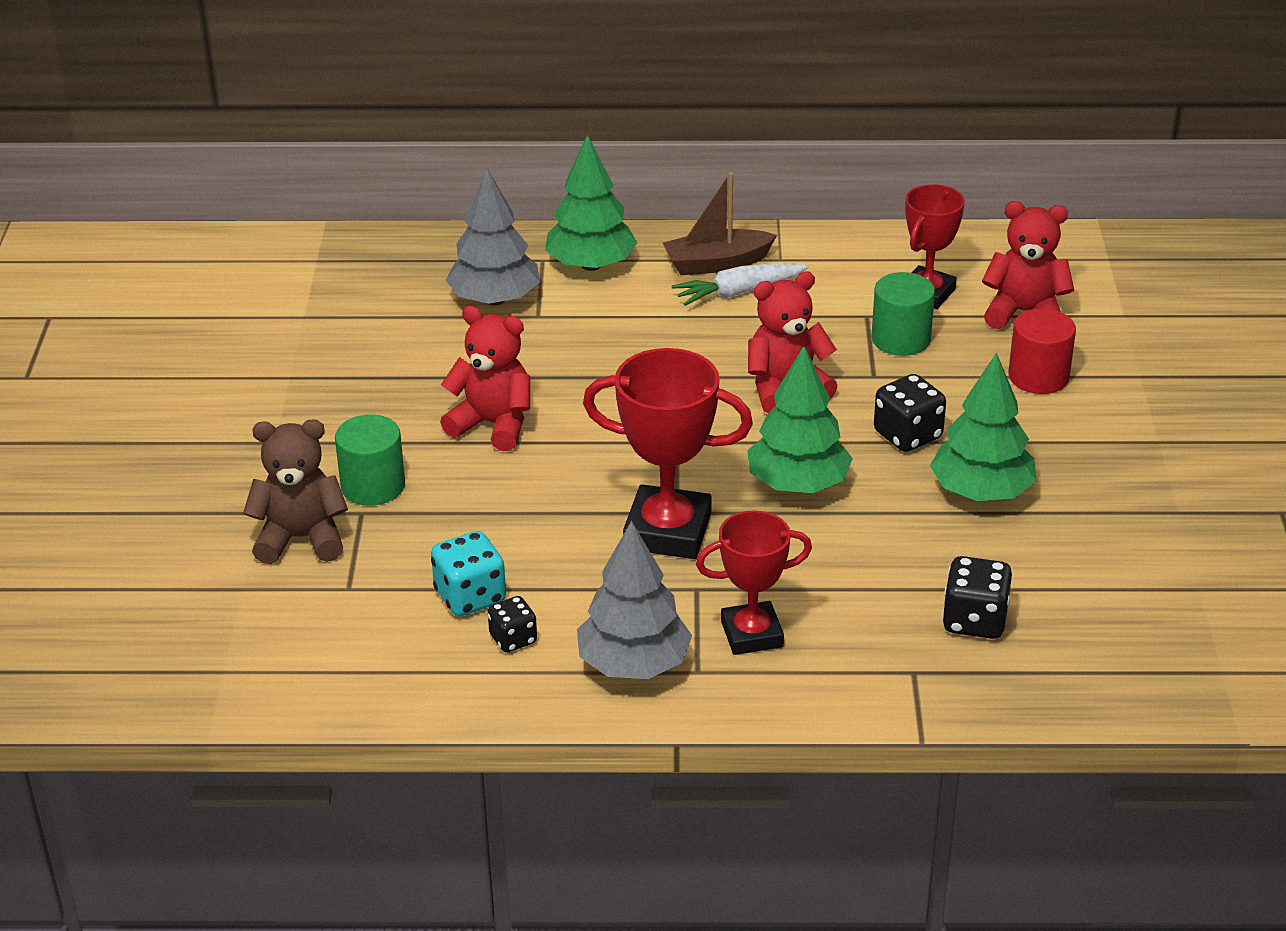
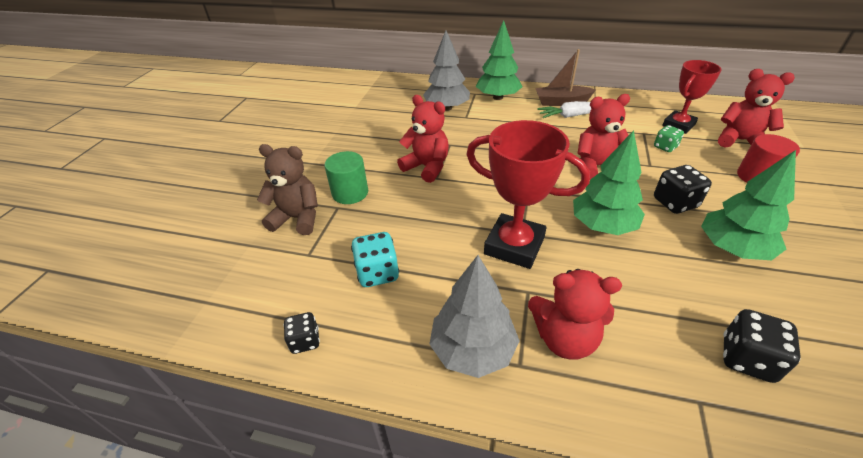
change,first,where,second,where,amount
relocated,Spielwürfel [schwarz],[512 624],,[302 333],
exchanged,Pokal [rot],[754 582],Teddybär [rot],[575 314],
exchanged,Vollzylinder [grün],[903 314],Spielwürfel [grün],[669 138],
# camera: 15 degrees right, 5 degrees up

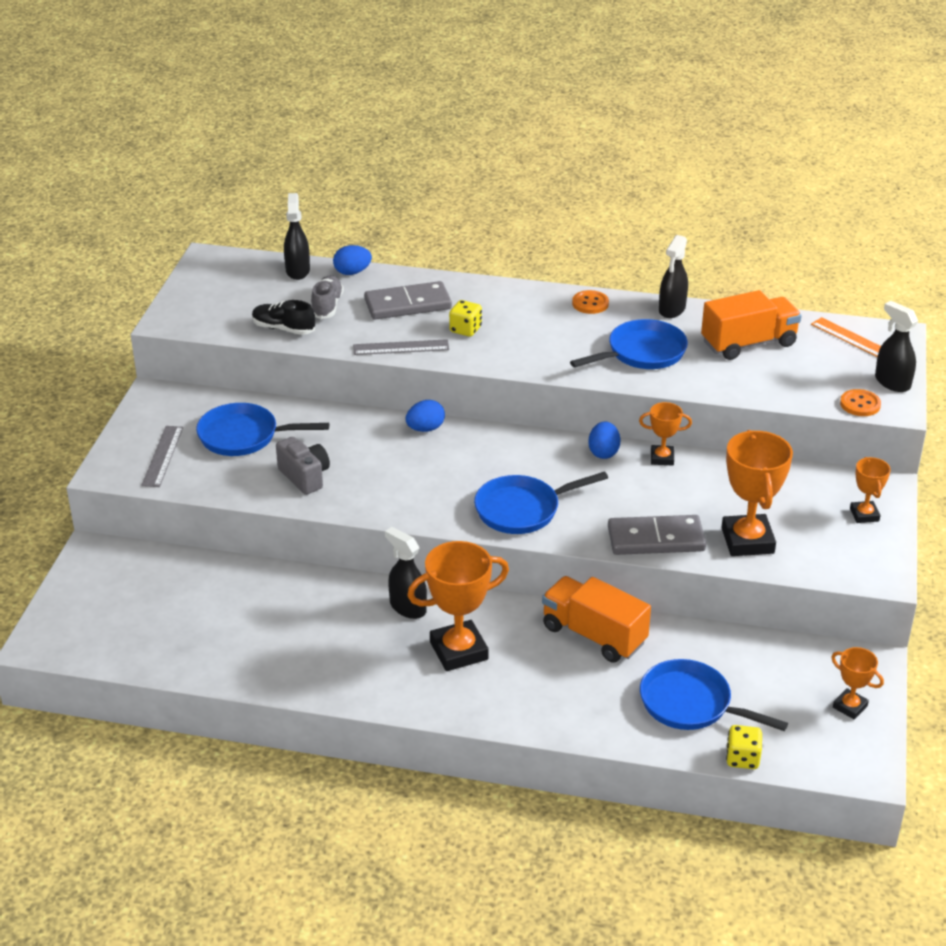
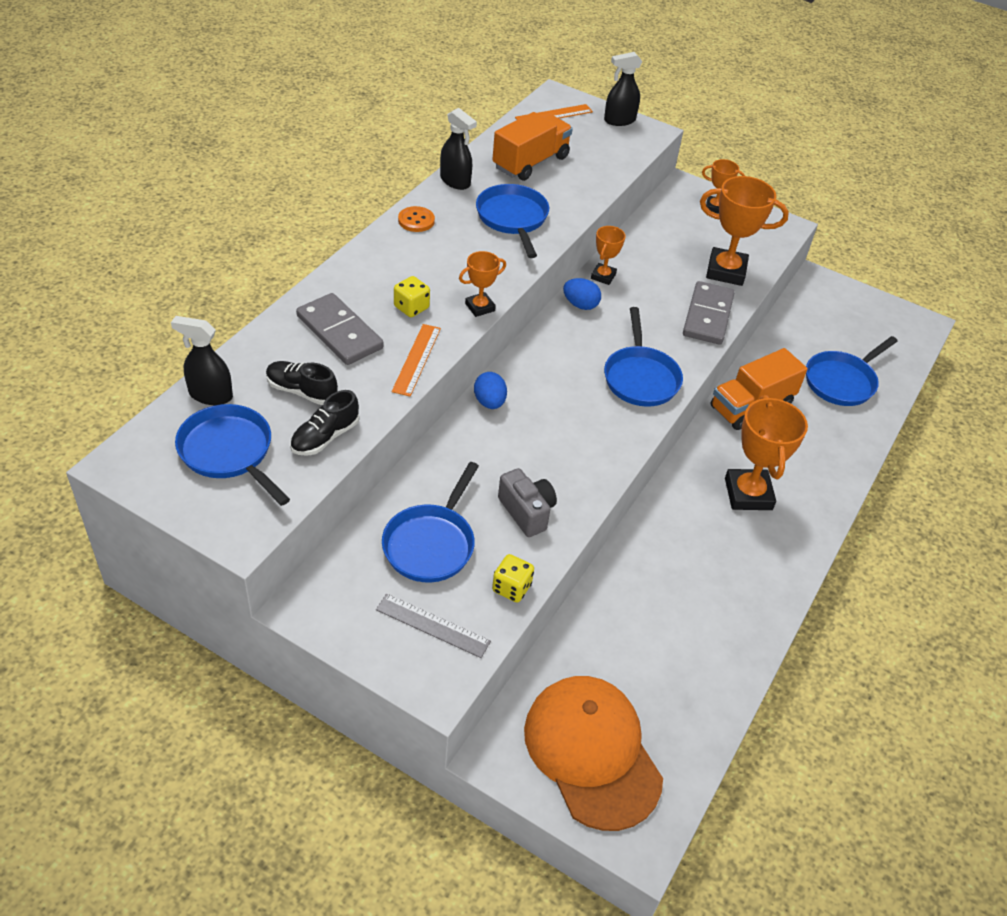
change,first,where,second,where,amount
appeared,,,Pfanne [blau],[232 455],
colour,Schuh [grau],[327 297],Schuh [schwarz],[302 383],
spun,Dominostein [grau],[408 300],,[340 329],45 degrees counterclockwise
colour,Lineal [grau],[401 347],Lineal [orange],[416 360],
relocated,Pokal [orange],[857 683],,[482 284],
spun,Lastwagen [orange],[751 325],,[532 146],45 degrees clockwise
relocated,Spielwürfel [gelb],[744 747],,[513 578],
spun,Kamera [grau],[303 466],,[527 502],75 degrees clockwise
appeared,,,Kappe [orange],[593 753],
missing,Ei [blau],[352 260],,,
missing,Sprühflasche [schwarz],[406 573],,,
missing,Knopf [orange],[860 402],,,
# camera: 75 degrees left, 10 degrees up

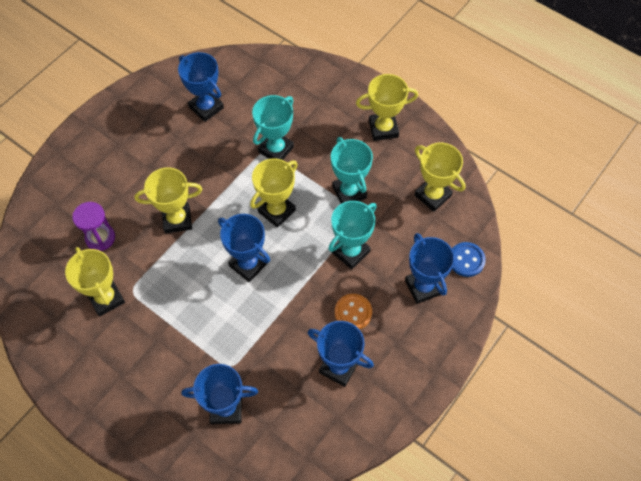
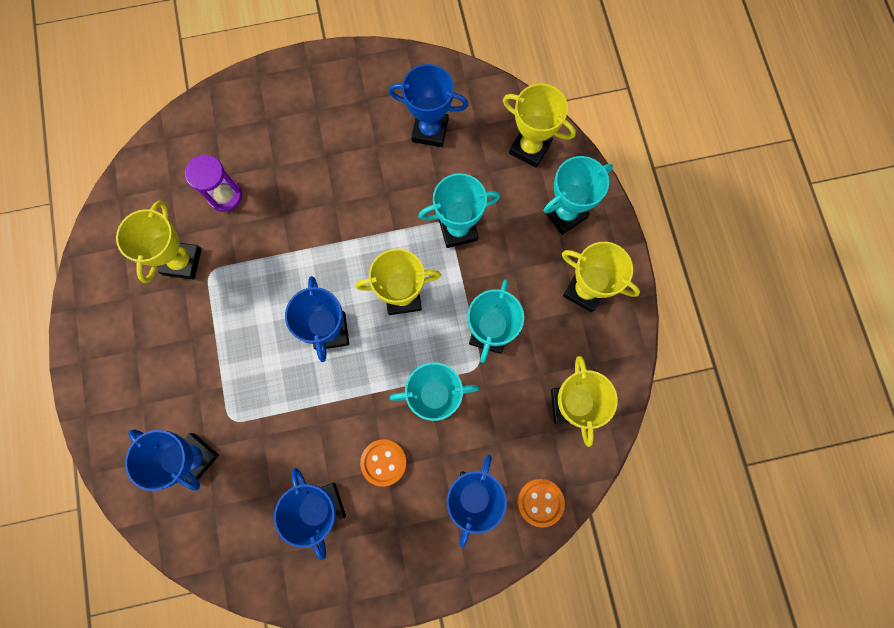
change,first,where,second,where,amount
spun,Pokal [blau],[201 87],,[428 105],75 degrees counterclockwise
relocated,Pokal [gelb],[168 200],,[539 126],
colour,Knopf [blau],[469 259],Knopf [orange],[541 503],
appeared,,,Pokal [türkis],[578 195],
# camera: 40 degrees right, 15 degrees up

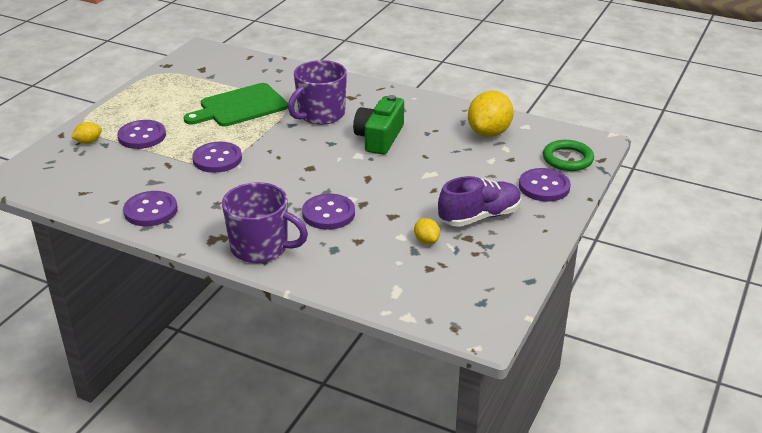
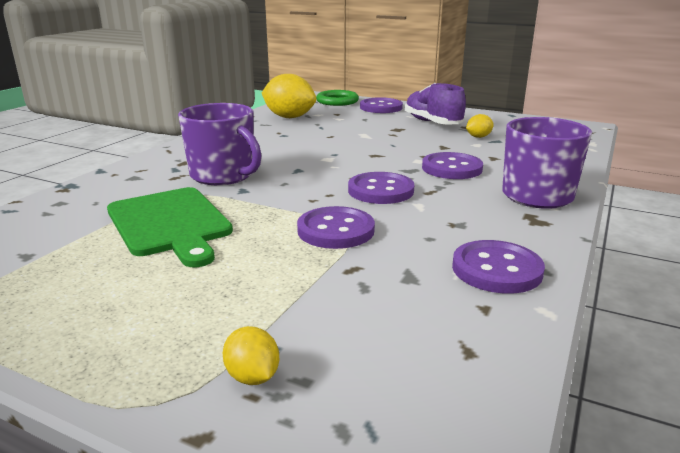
change,first,where,second,where,amount
relocated,Knopf [lila],[141 134],,[381 188],
missing,Kamera [grün],[378 125],,,
# camera: 90 degrees left, 10 degrees down

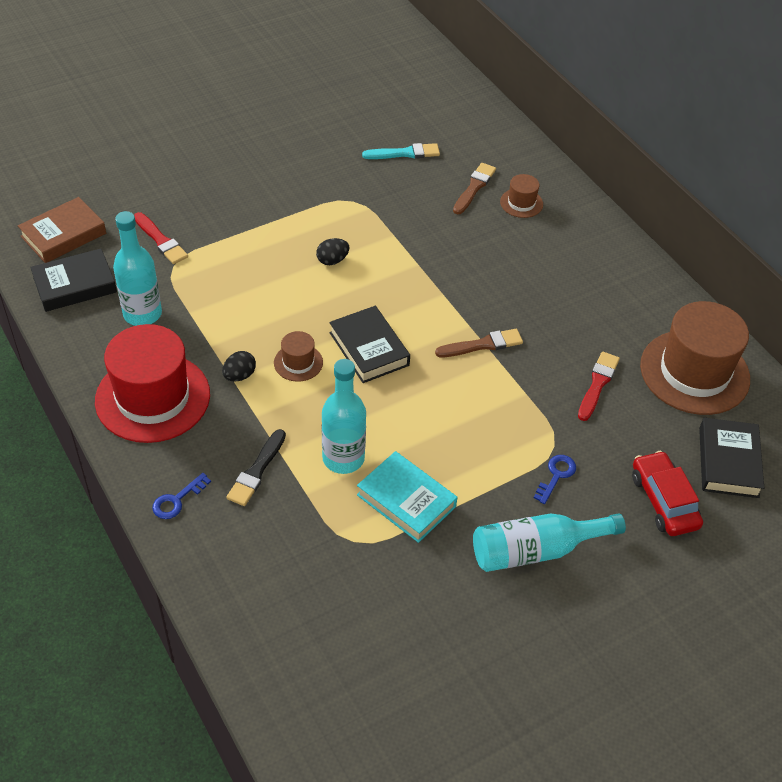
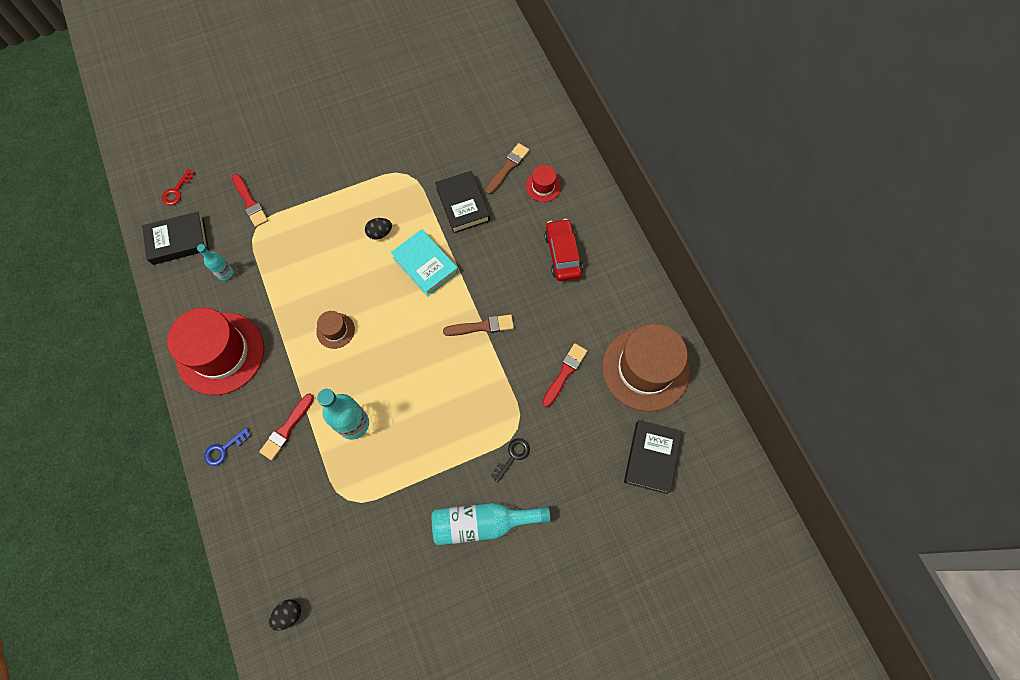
change,first,where,second,where,amount
exchanged,Buch [braun],[62 230],Schlüssel [rot],[178 187],
size,Flasche [türkis],[137 268],,[215 262],x0.56
colour,Pinsel [schwarz],[256 467],Pinsel [rot],[286 427],
relocated,Ei [schwarz],[239 366],,[285 615],
relocated,Buch [türkis],[407 497],,[424 263],
relocated,Buch [schwarz],[369 344],,[462 202],
colour,Schlüssel [blau],[555 479],Schlüssel [schwarz],[510 460],
colour,Hut [braun],[521 196],Hut [rot],[543 183],
relocated,Auto [rot],[667 493],,[563 250],
missing,Pinsel [türkis],[401 151],,,
# camera: 10 degrees right, 20 degrees up

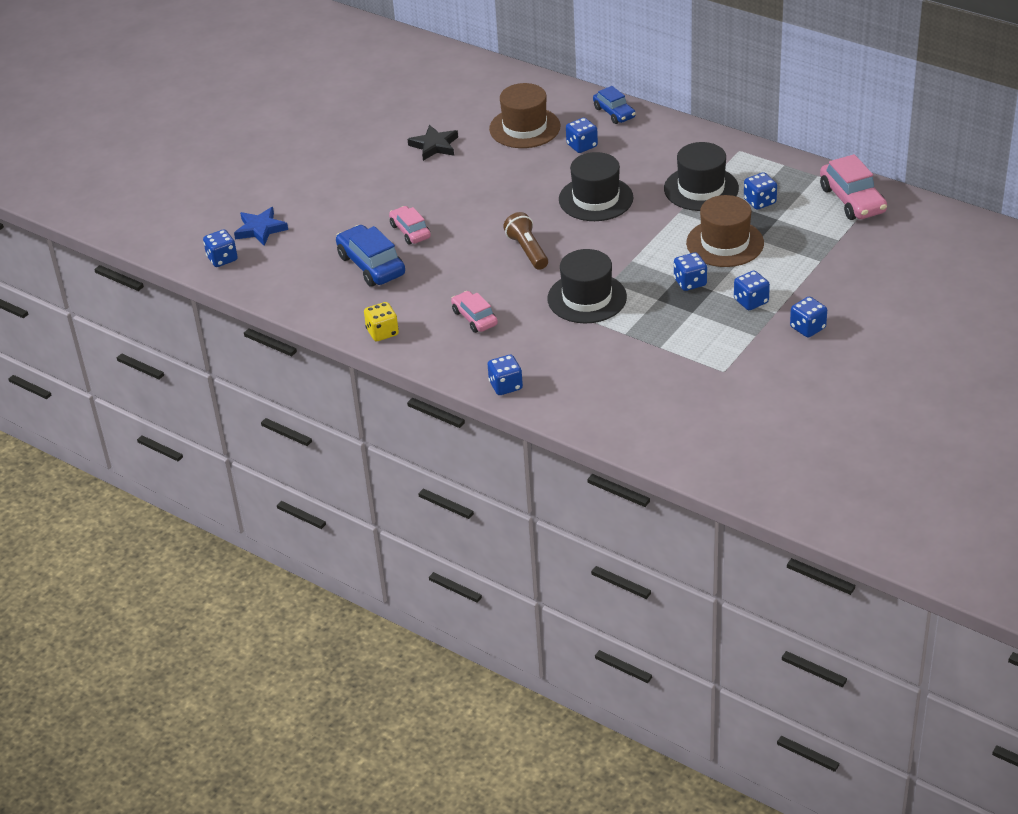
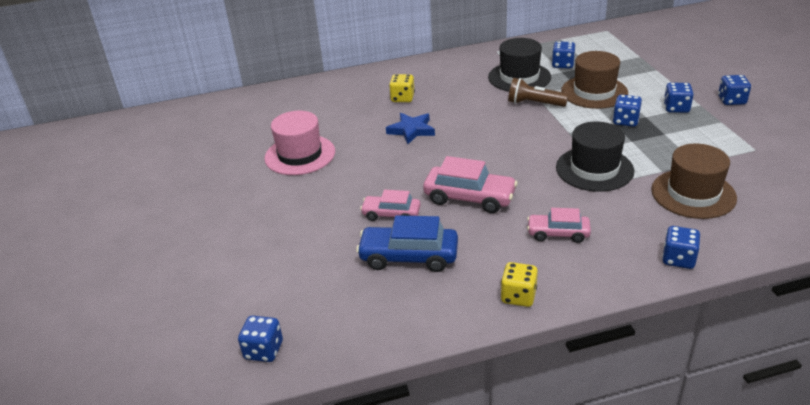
change,first,where,second,where,amount
exchanged,Stern [schwarz],[432 143],Hut [rosa],[299 143],
relocated,Stern [blau],[261 226],,[410 128],
colour,Spielwürfel [blau],[582 135],Spielwürfel [gelb],[402 88],
relocated,Auto [rosa],[853 187],,[470 184],
relocated,Taschenlampe [braun],[525 241],,[538 92],
relocated,Hut [braun],[524 115],,[694 181],
missing,Hut [schwarz],[596 186],,,
missing,Auto [blau],[614 105],,,
# camera: 50 degrees left, 5 degrees down

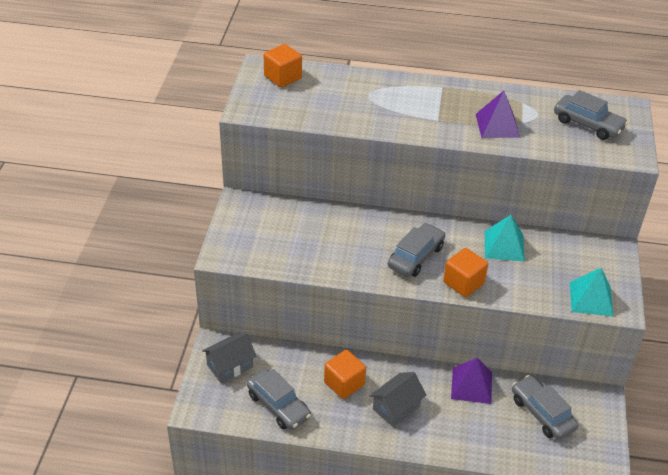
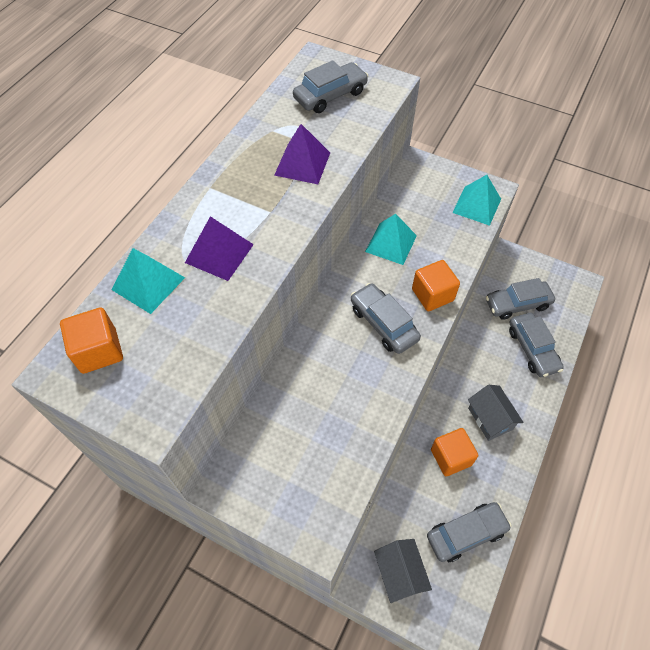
change,first,where,second,where,amount
appeared,,,Pyramide [türkis],[148 281],
relocated,Pyramide [lila],[471 381],,[219 248],
appeared,,,Auto [grau],[536 345],
# camera: 70 degrees left, 15 degrees up

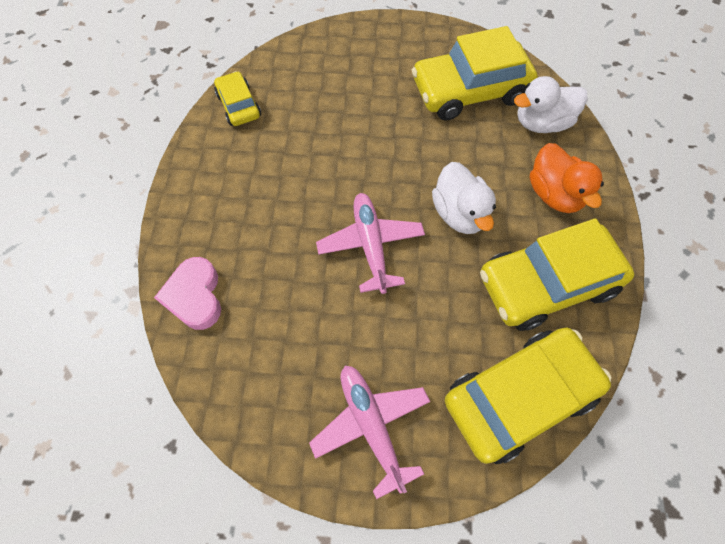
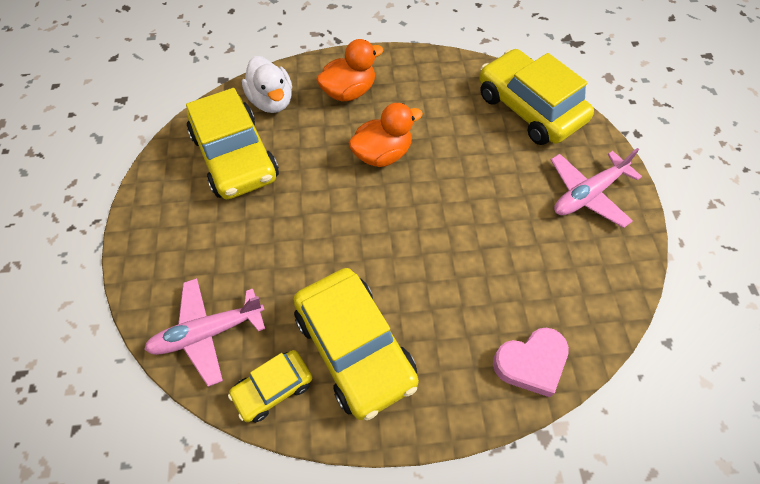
change,first,where,second,where,amount
relocated,Flugzeug [rosa],[370 243],,[204 332],
relocated,Auto [gelb],[557 274],,[356 344],
colour,Ente [weiß],[464 198],Ente [orange],[386 135],
# camera: 100 degrees left, 5 degrees down

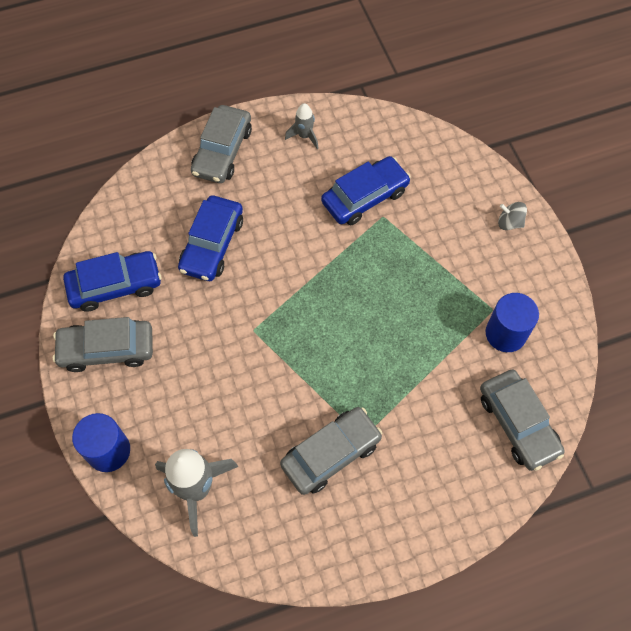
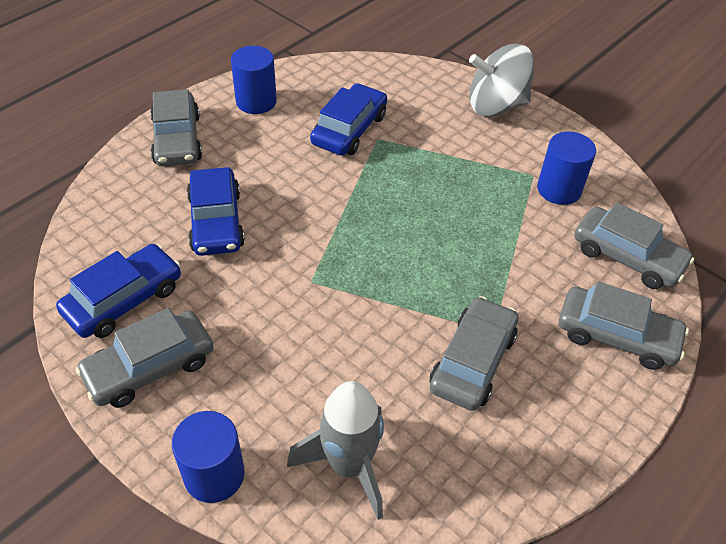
change,first,where,second,where,amount
exchanged,Rakete [grau],[302 126],Vollzylinder [blau],[254 80],
size,Kreisel [grau],[512 216],,[502 80],x2.25
appeared,,,Auto [grau],[624 325],
# camera: 30 degrees left, 15 degrees down

